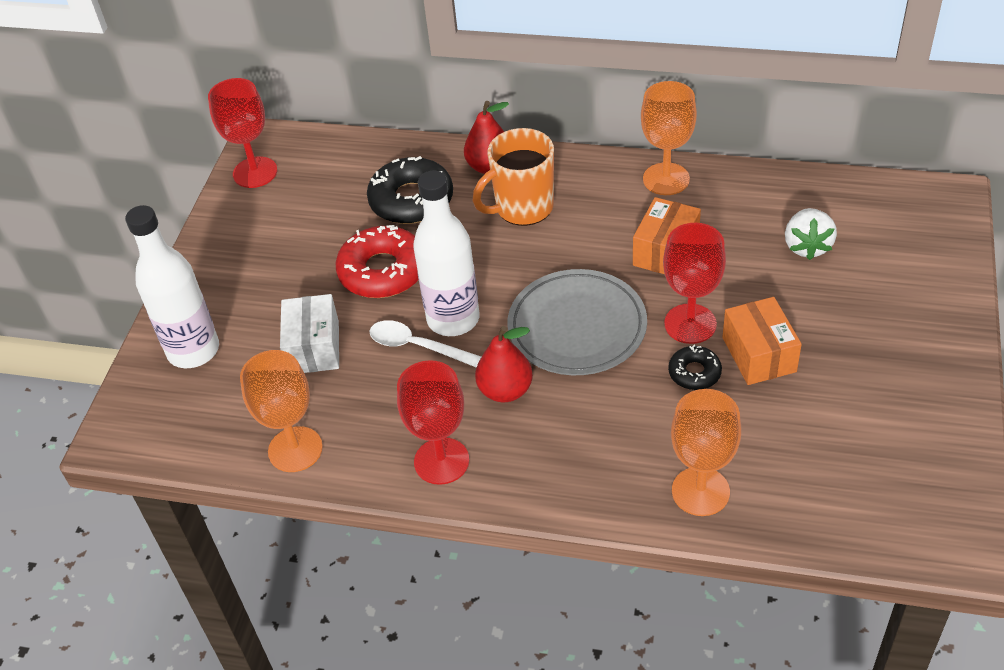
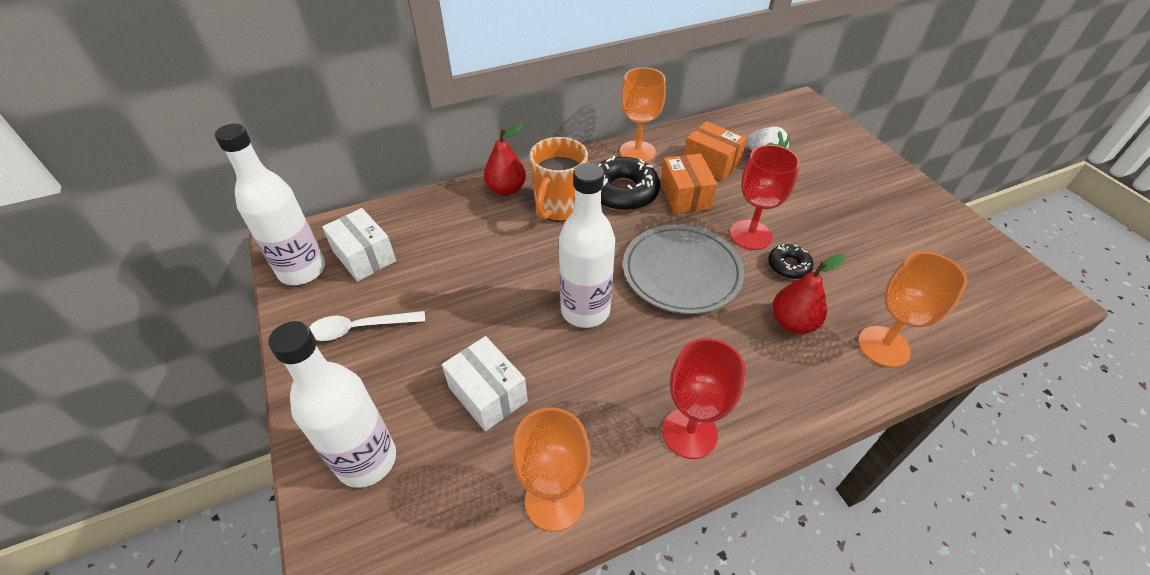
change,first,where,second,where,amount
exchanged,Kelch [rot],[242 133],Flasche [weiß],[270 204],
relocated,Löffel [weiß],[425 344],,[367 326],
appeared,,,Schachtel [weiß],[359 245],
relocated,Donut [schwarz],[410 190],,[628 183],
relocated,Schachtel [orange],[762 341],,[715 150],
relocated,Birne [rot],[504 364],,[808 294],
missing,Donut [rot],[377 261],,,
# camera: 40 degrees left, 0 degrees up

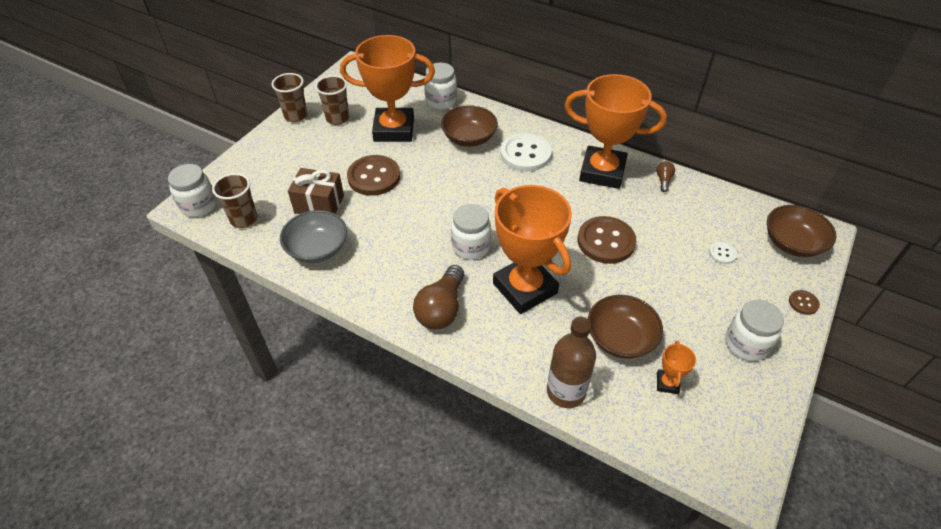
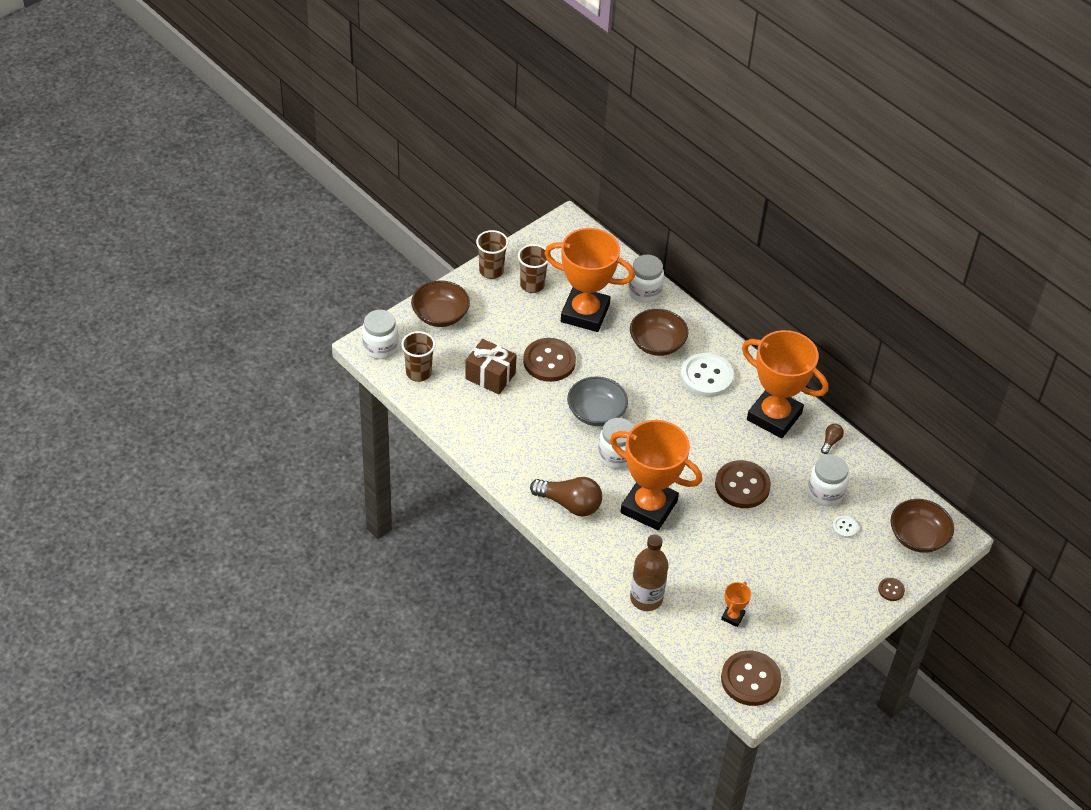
change,first,where,second,where,amount
relocated,Schüssel [braun],[625 327],,[440 303],
spun,Glühbirne [braun],[438 297],,[566 496],105 degrees counterclockwise
relocated,Schüssel [grau],[313 236],,[597 401],
spun,Pokal [orange],[532 249],,[656 475],45 degrees counterclockwise
appeared,,,Knopf [braun],[751 678],
relocated,Einmachglas [weiß],[754 330],,[828 480],
# camera: 15 degrees right, 0 degrees up

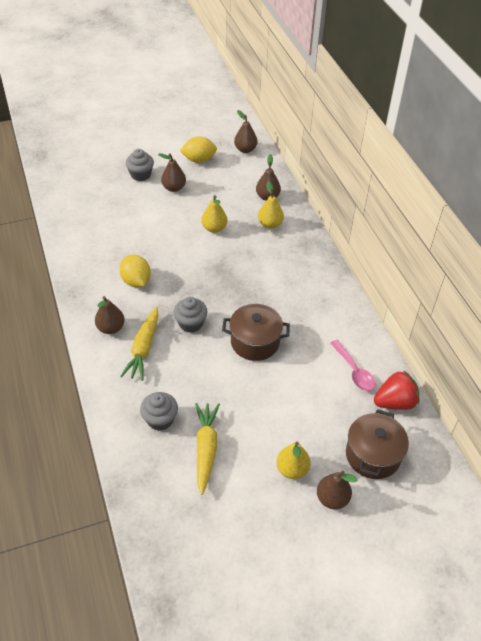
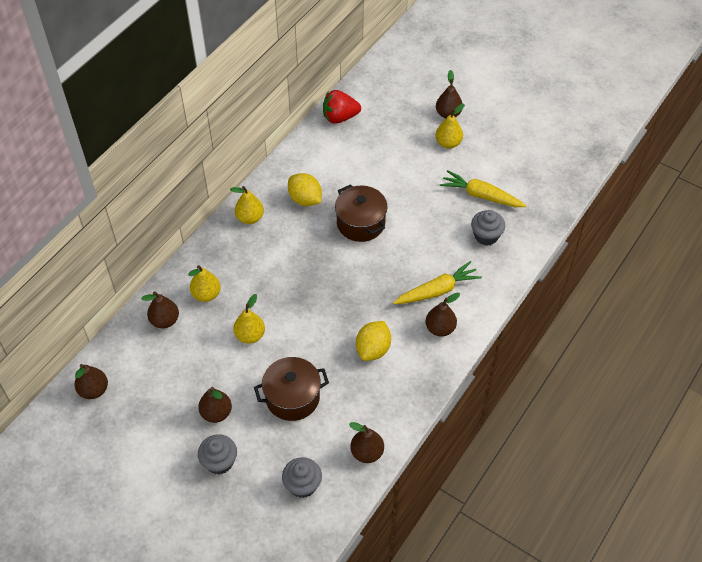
change,first,where,second,where,amount
appeared,,,Birne [gelb],[247 205],
relocated,Kochtopf [braun],[377 444],,[291 389],
relocated,Muffin [grau],[190 315],,[302 477],
relocated,Zitrone [gelb],[198 149],,[305 189],
spun,Erdbeere [rot],[396 390],,[342 107],45 degrees counterclockwise
appeared,,,Birne [braun],[366 442],
spun,Karotte [gelb],[207 449],,[483 188],60 degrees clockwise
missing,Löffel [rosa],[352 365],,,
# camera: 125 degrees left, 5 degrees up

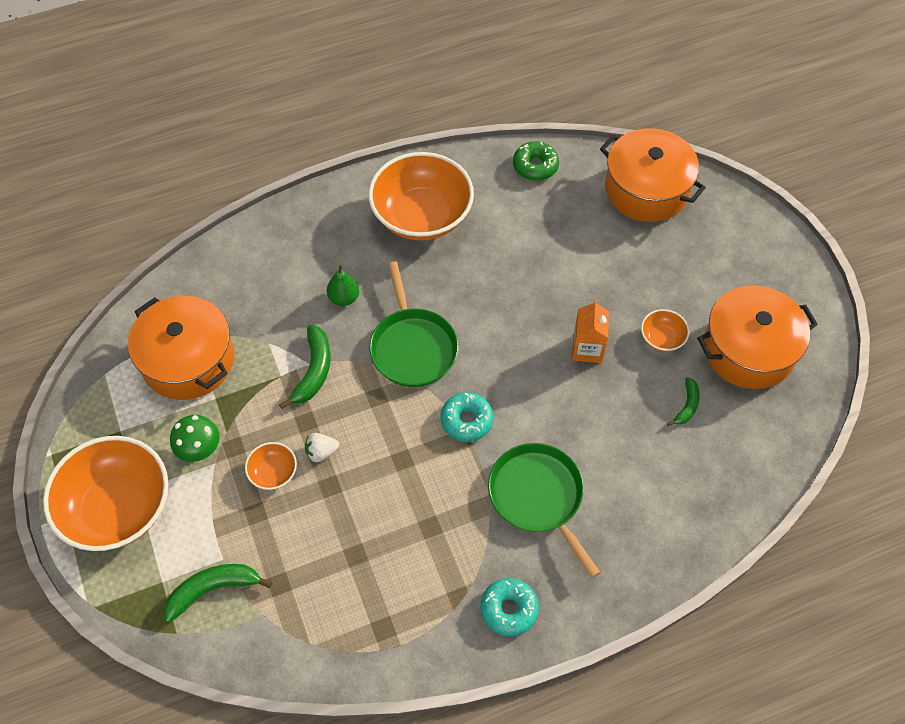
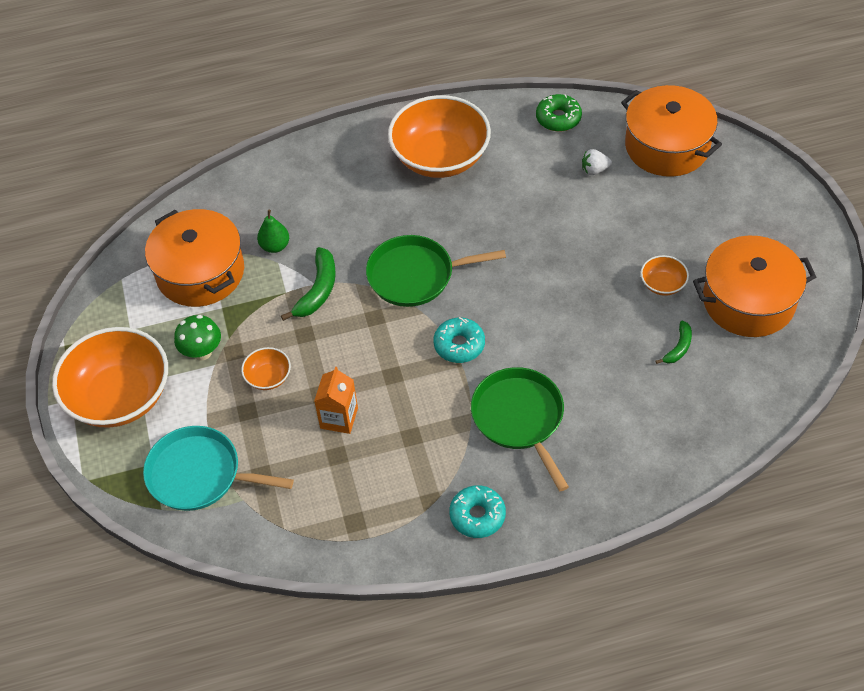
change,first,where,second,where,amount
exchanged,Banane [grün],[218 593],Pfanne [türkis],[218 468],
relocated,Birne [grün],[343 285],,[273 231],
relocated,Getränkekarton [orange],[590 331],,[336 400],
spun,Pfanne [grün],[413 324],,[436 271],90 degrees clockwise
relocated,Erdbeere [weiß],[322 447],,[597 162],
# camera: 10 degrees right, 5 degrees down

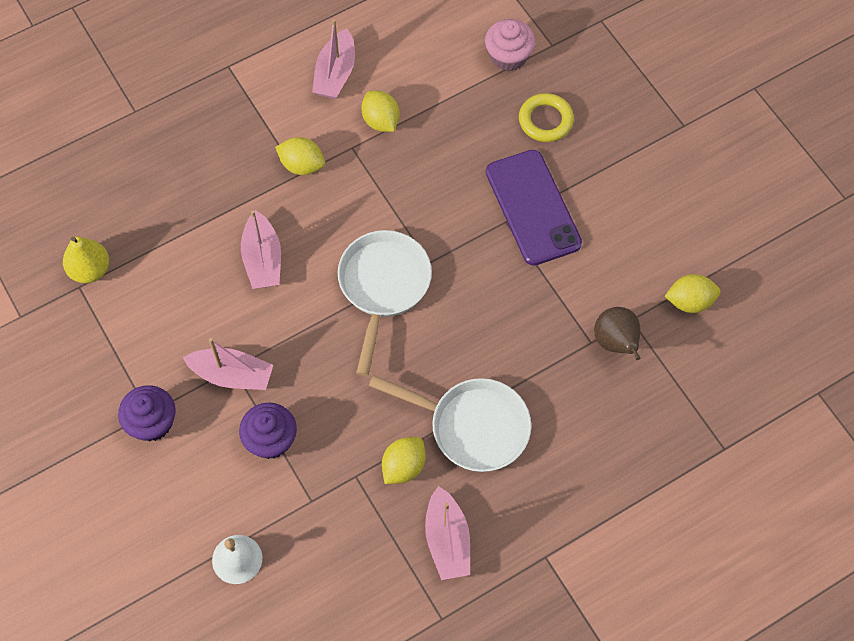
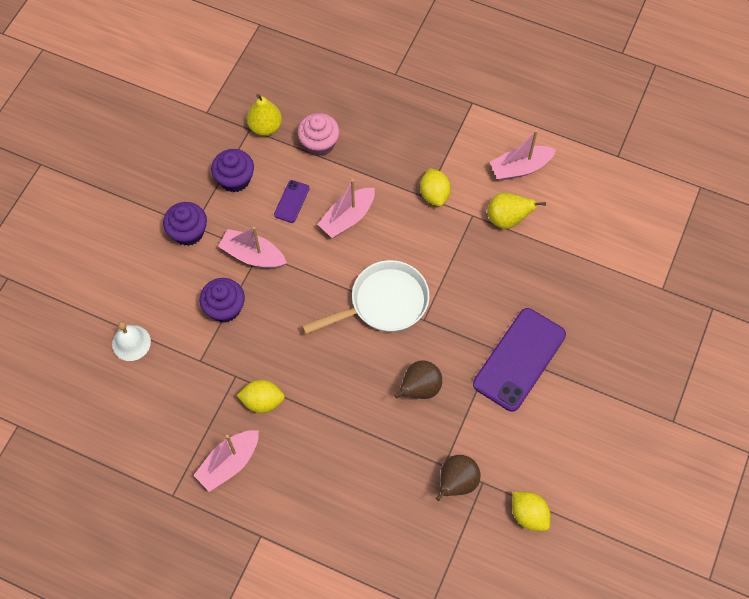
change,first,where,second,where,amount
appeared,,,Muffin [lila],[232 170],
spun,Boot [rosa],[228 364],,[252 248],135 degrees clockwise
appeared,,,Handy [lila],[292 201],
relocated,Muffin [rosa],[510 45],,[319 134],
appeared,,,Birne [braun],[418 380],
exchanged,Zitrone [gelb],[380 111],Birne [gelb],[516 211],
missing,Pfanne [weiß],[450 423],,,
missing,Ring [gelb],[546 117],,,
# camera: 55 degrees right, 0 degrees up

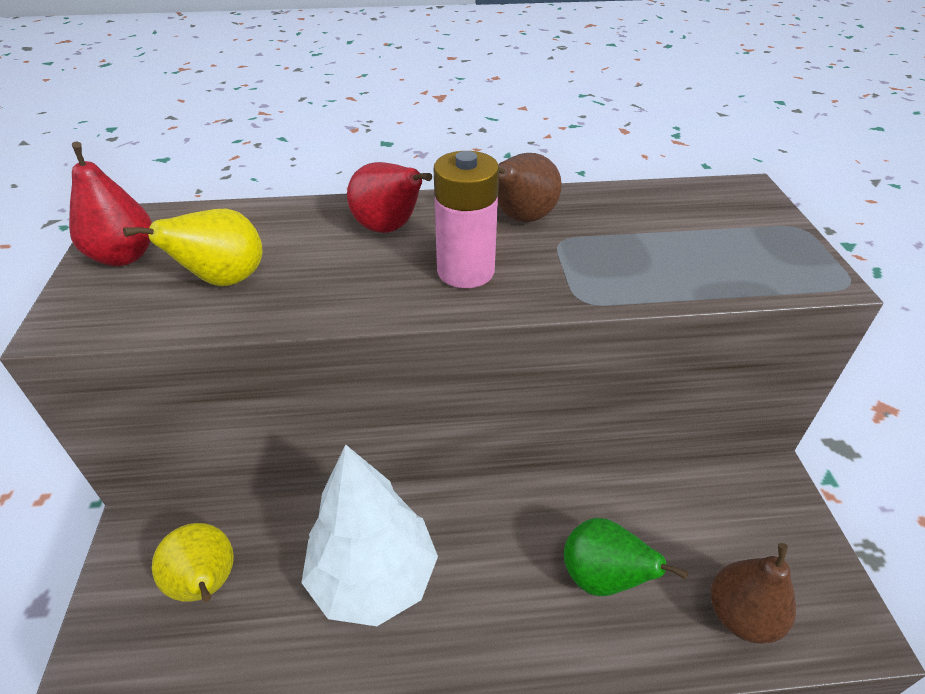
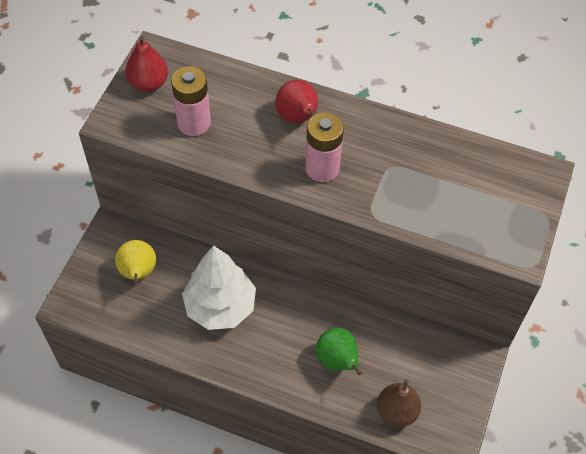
change,first,where,second,where,amount
exchanged,Birne [gelb],[193 247],Batterie [rosa],[191 101],
missing,Birne [braun],[530 187],,,
# camera: 25 degrees right, 15 degrees up

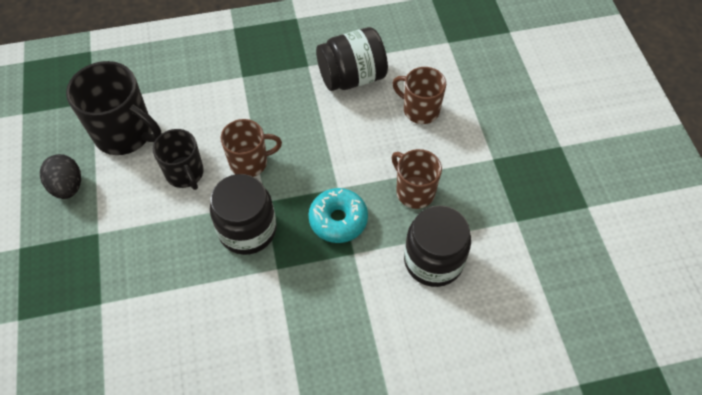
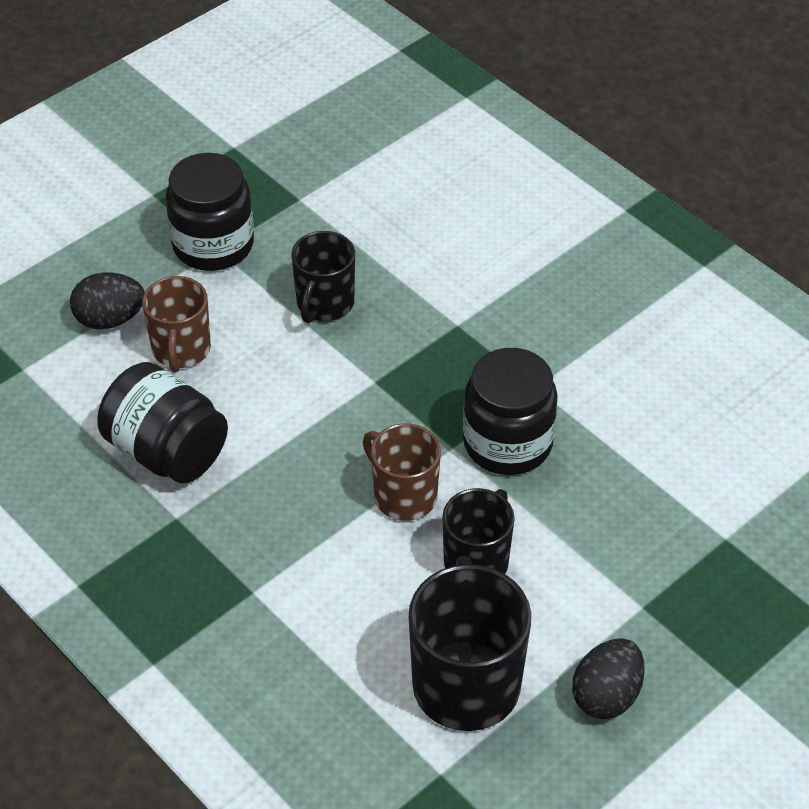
change,first,where,second,where,amount
appeared,,,Ei [schwarz],[107 301],
relocated,Einmachglas [schwarz],[437 246],,[210 212],
colour,Tasse [braun],[417 179],Tasse [schwarz],[323 277],
missing,Donut [türkis],[338 215],,,
# camera: 120 degrees left, 10 degrees down

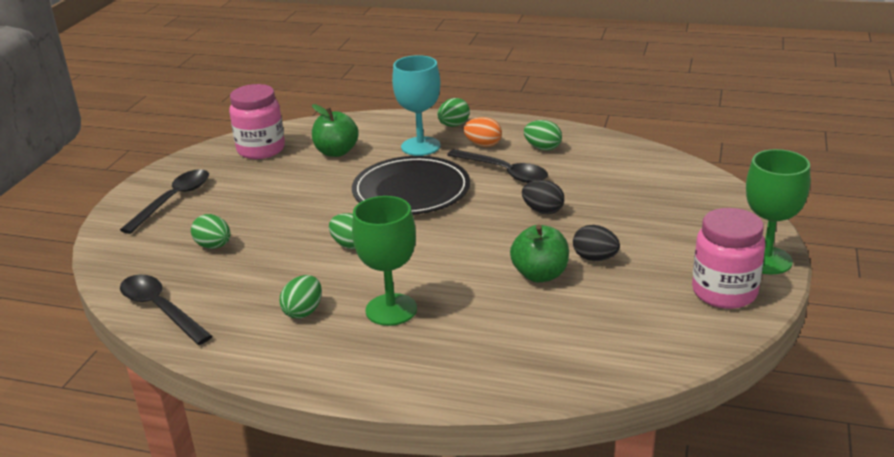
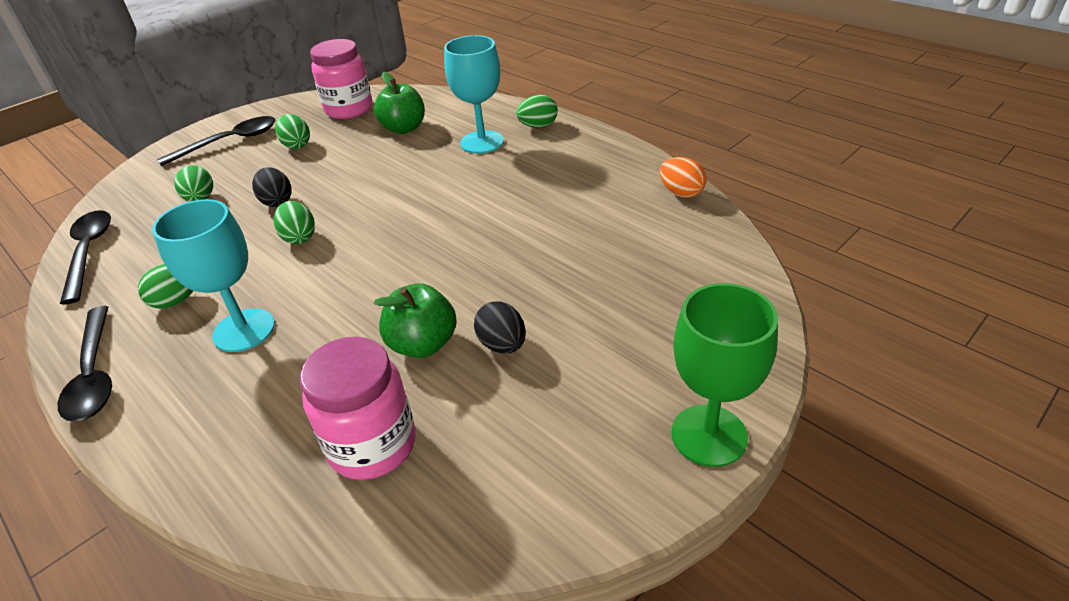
change,first,where,second,where,amount
relocated,Löffel [schwarz],[497 166],,[85 363],
colour,Kelch [grün],[384 261],Kelch [türkis],[213 275],
relocated,Ei [schwarz],[543 197],,[272 187],
relocated,Ei [grün],[543 135],,[292 131],
relocated,Einmachglas [rosa],[728 258],,[358 408],
relocated,Ei [orange],[482 132],,[683 177],
missing,Teller [schwarz],[411 185],,,
# camera: 30 degrees right, 10 degrees up

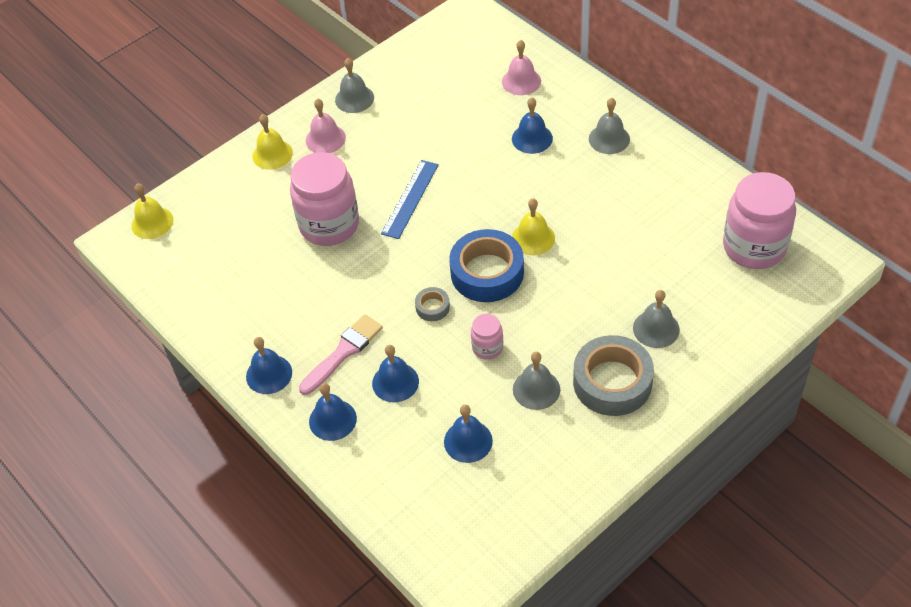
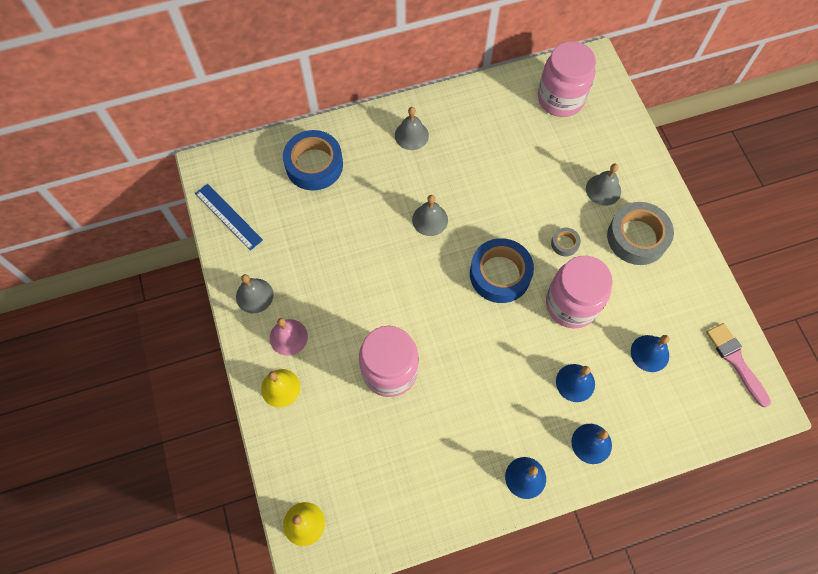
change,first,where,second,where,amount
relocated,Lineal [blau],[410 199],,[229 217],
exchanged,Glocke [rosa],[521 67],Klebeband [blau],[313 160],
relocated,Glocke [grau],[536 381],,[430 215],
size,Einmachglas [rosa],[487 337],,[579 292],x2.12
relocated,Klebeband [grau],[432 304],,[566 242],
relocated,Pinsel [rosa],[341 354],,[738 365],
missing,Glocke [blau],[532 125],,,
missing,Glocke [gelb],[533 226],,,
# camera: 70 degrees left, 15 degrees up

